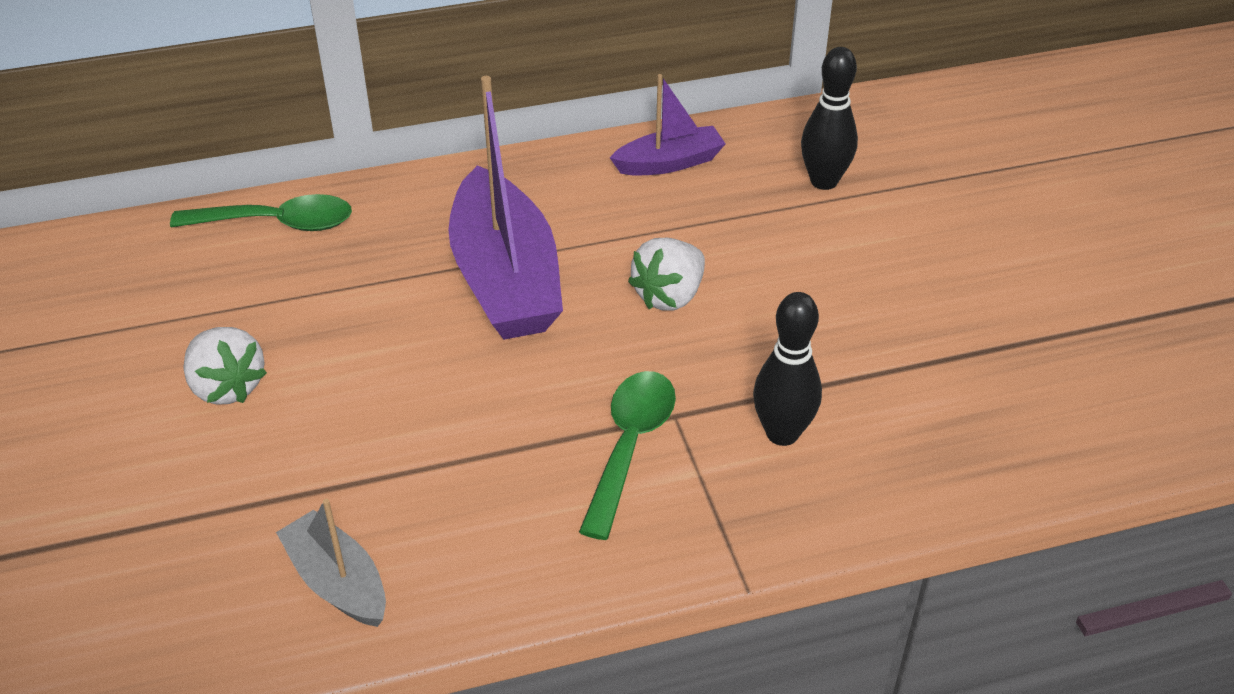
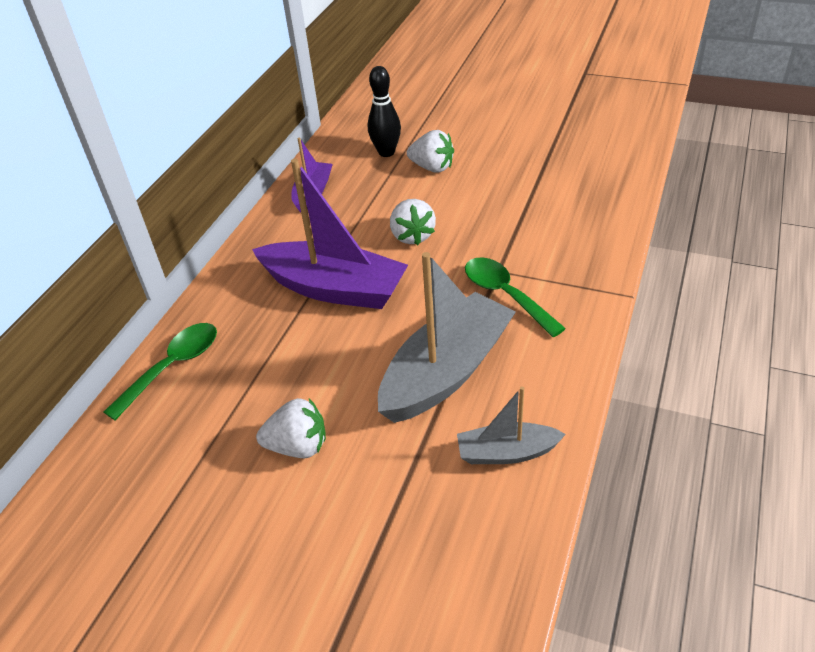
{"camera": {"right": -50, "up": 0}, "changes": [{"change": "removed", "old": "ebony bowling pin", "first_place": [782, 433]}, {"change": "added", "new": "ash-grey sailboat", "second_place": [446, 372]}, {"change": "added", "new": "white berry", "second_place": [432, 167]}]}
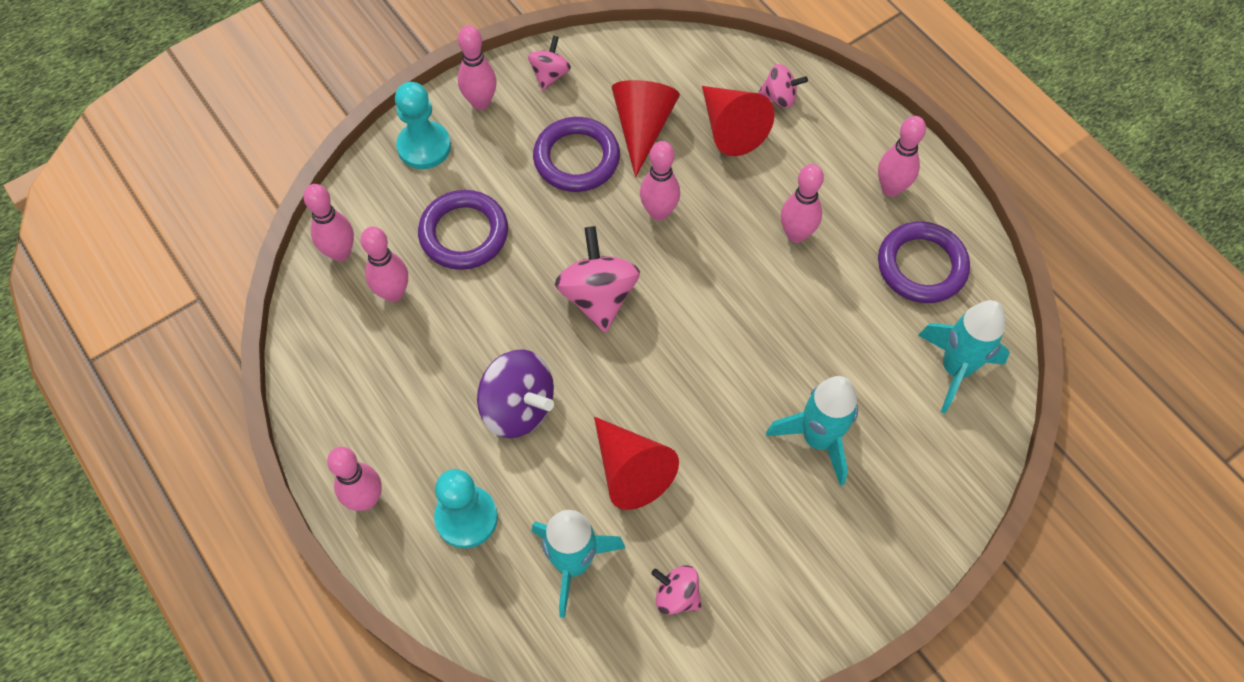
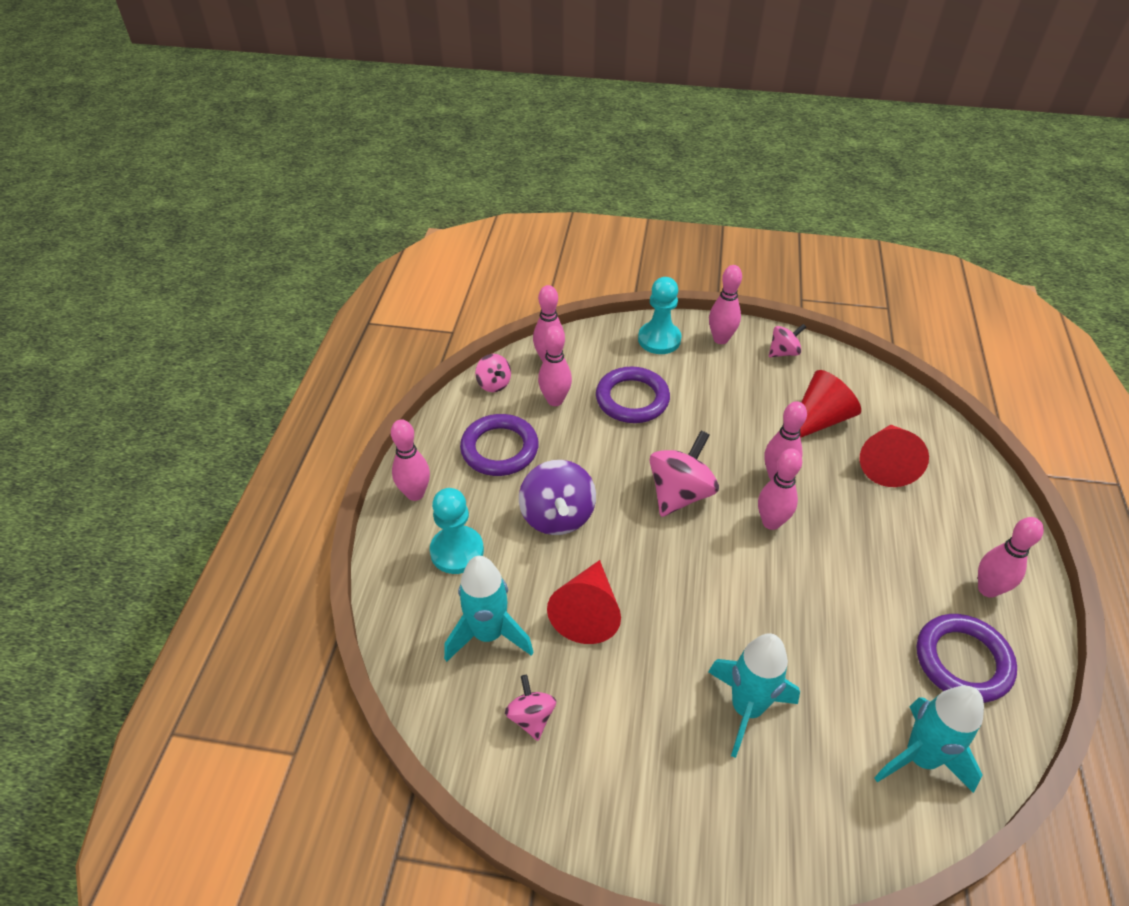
{"camera": {"right": 45, "up": -15}, "changes": [{"change": "moved", "old": "purple torus", "first_place": [576, 158], "second_place": [499, 449]}, {"change": "moved", "old": "rose-pink whirligig", "first_place": [779, 97], "second_place": [494, 384]}, {"change": "moved", "old": "rose-pink bowling pin", "first_place": [796, 234], "second_place": [771, 522]}]}
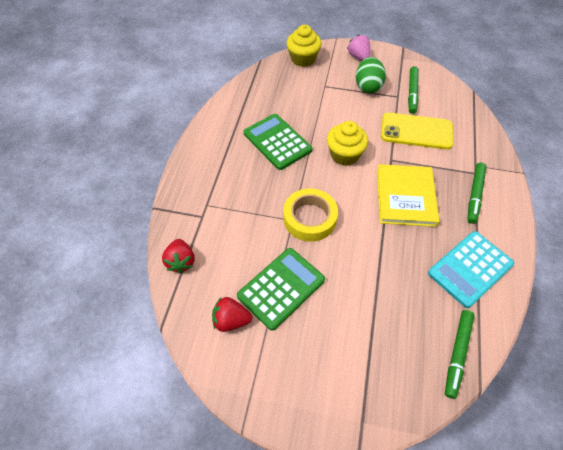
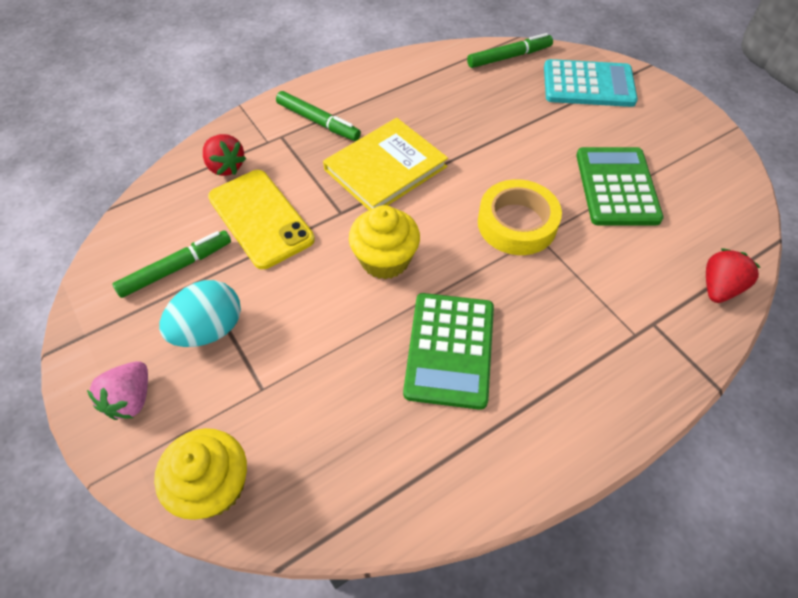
{"camera": {"right": -135, "up": 0}, "changes": [{"change": "moved", "old": "red berry", "first_place": [231, 320], "second_place": [225, 167]}, {"change": "turned", "old": "green calculator", "first_place": [281, 288], "second_place": [616, 187], "degrees": 90}, {"change": "recoloured", "old": "green toy egg", "new": "teal toy egg", "first_place": [368, 86], "second_place": [209, 330]}, {"change": "moved", "old": "teal calculator", "first_place": [470, 269], "second_place": [588, 85]}, {"change": "turned", "old": "green felt pen", "first_place": [474, 195], "second_place": [318, 122], "degrees": 60}]}
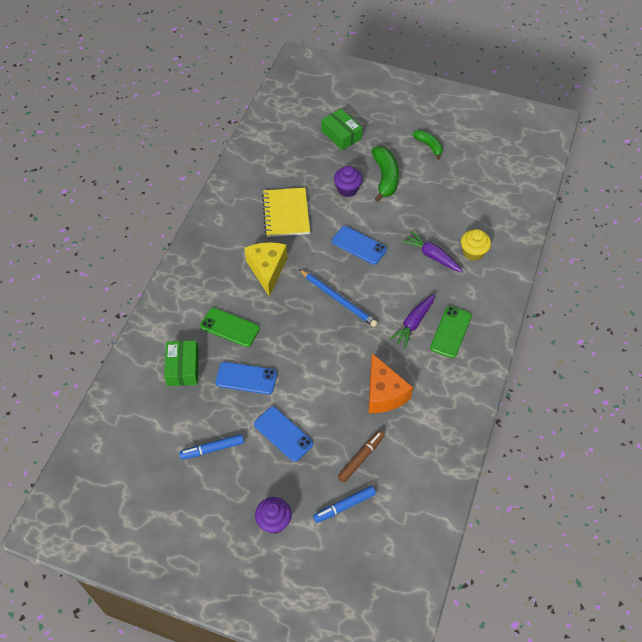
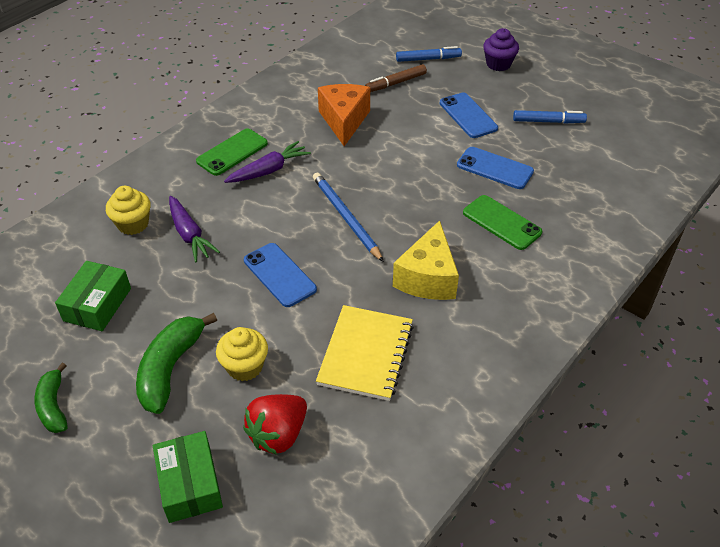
{"camera": {"right": -160, "up": -10}, "changes": [{"change": "moved", "old": "green package", "first_place": [183, 368], "second_place": [97, 304]}, {"change": "recoloured", "old": "purple cupcake", "new": "yellow cupcake", "first_place": [347, 189], "second_place": [245, 366]}, {"change": "added", "new": "red berry", "second_place": [278, 434]}]}
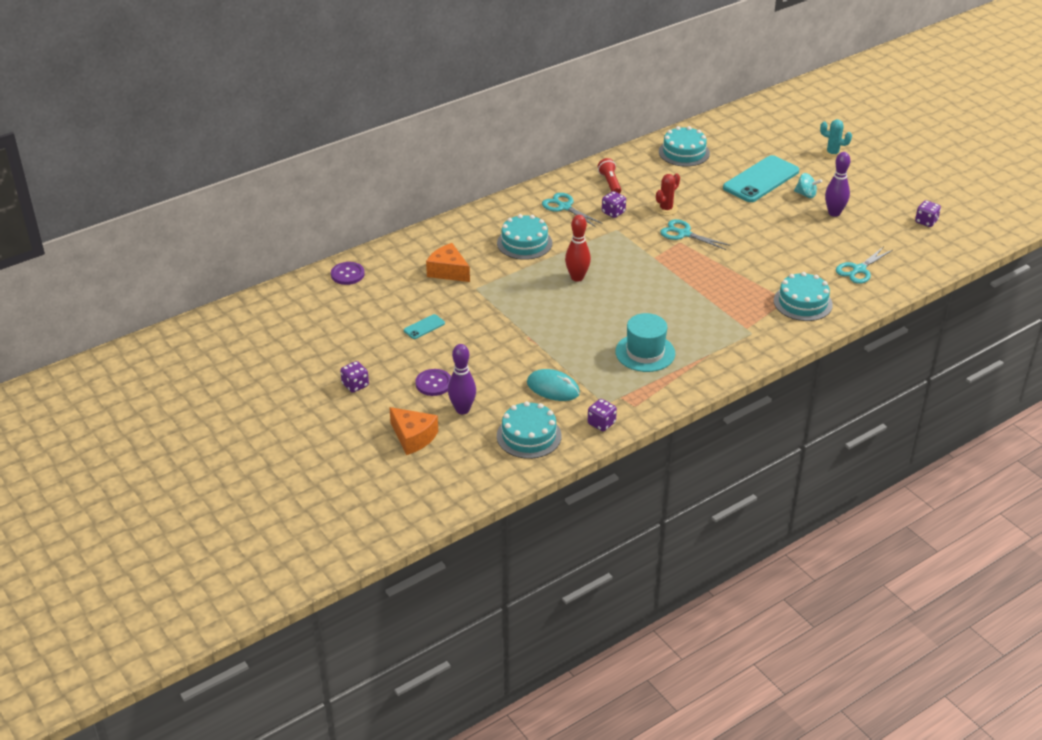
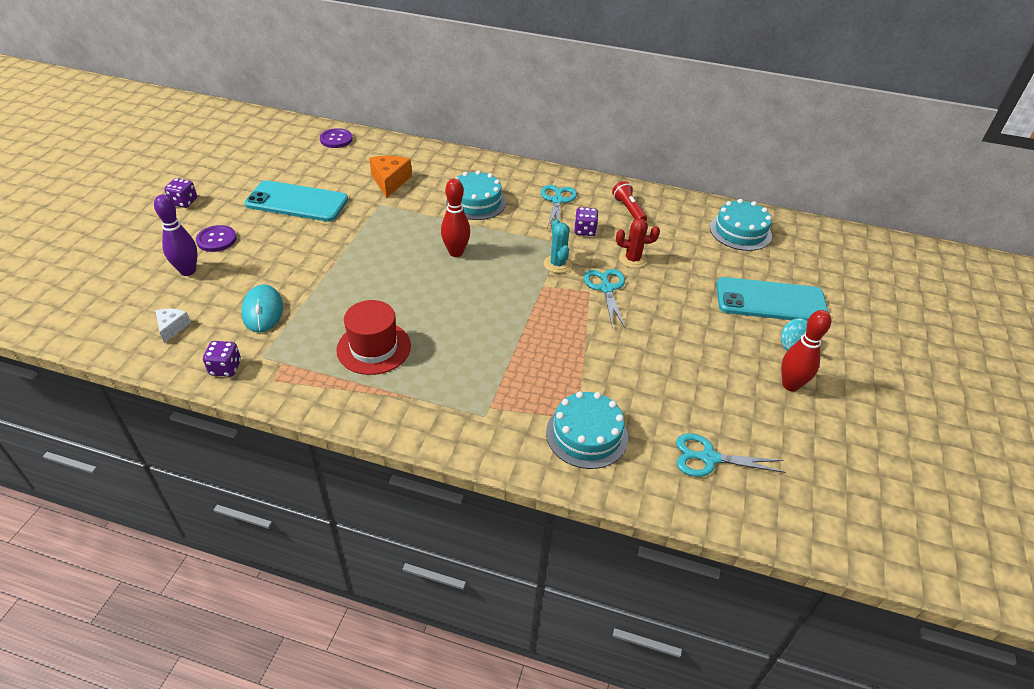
{"camera": {"right": 50, "up": 5}, "changes": [{"change": "removed", "old": "orange-coloured cheese", "first_place": [413, 437]}, {"change": "resized", "old": "teal smartphone", "first_place": [424, 327], "second_place": [297, 202], "factor": 2.31}, {"change": "replaced", "old": "teal cake", "new": "white cheese", "first_place": [529, 436], "second_place": [172, 327]}, {"change": "turned", "old": "red pocket torch", "first_place": [610, 183], "second_place": [628, 209], "degrees": -60}, {"change": "recoloured", "old": "teal tall hat", "new": "red tall hat", "first_place": [645, 352], "second_place": [374, 348]}, {"change": "moved", "old": "teal cactus", "first_place": [832, 153], "second_place": [557, 264]}, {"change": "recoloured", "old": "purple bowling pin", "new": "red bowling pin", "first_place": [834, 213], "second_place": [790, 385]}, {"change": "removed", "old": "purple die", "first_place": [926, 222]}]}
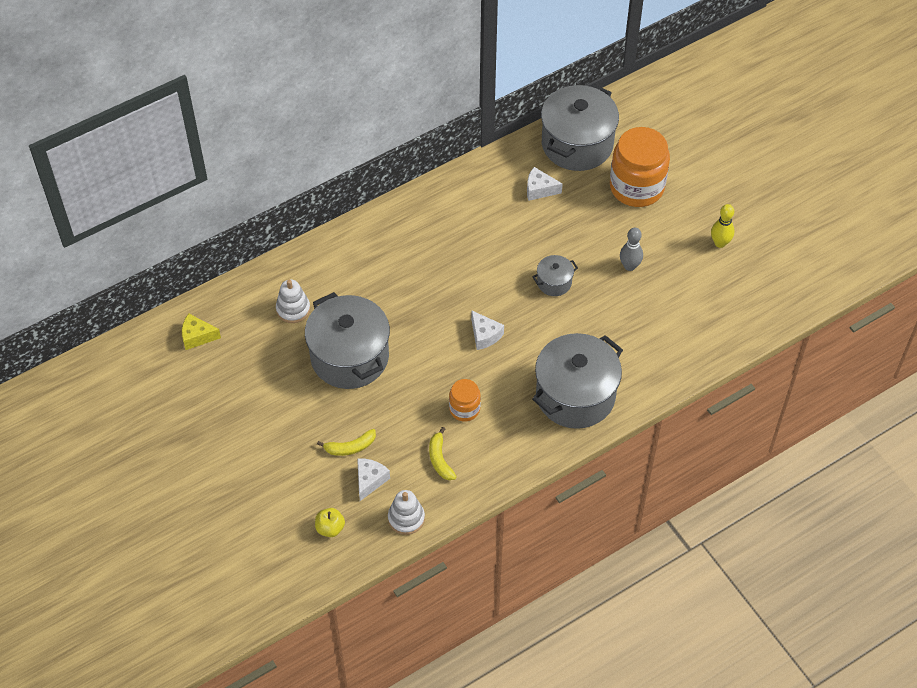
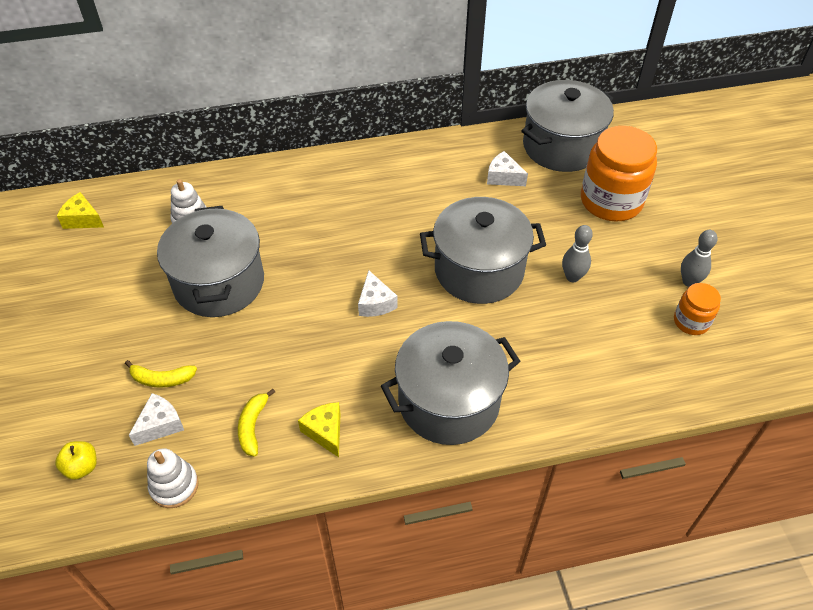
{"camera": {"right": 20, "up": -5}, "changes": [{"change": "moved", "old": "orange-coloured jar", "first_place": [464, 409], "second_place": [691, 321]}, {"change": "resized", "old": "ash-grey cooking pot", "first_place": [554, 282], "second_place": [479, 270], "factor": 2.19}, {"change": "recoloured", "old": "yellow bowling pin", "new": "ash-grey bowling pin", "first_place": [720, 243], "second_place": [689, 281]}, {"change": "added", "new": "yellow cheese", "second_place": [325, 432]}]}
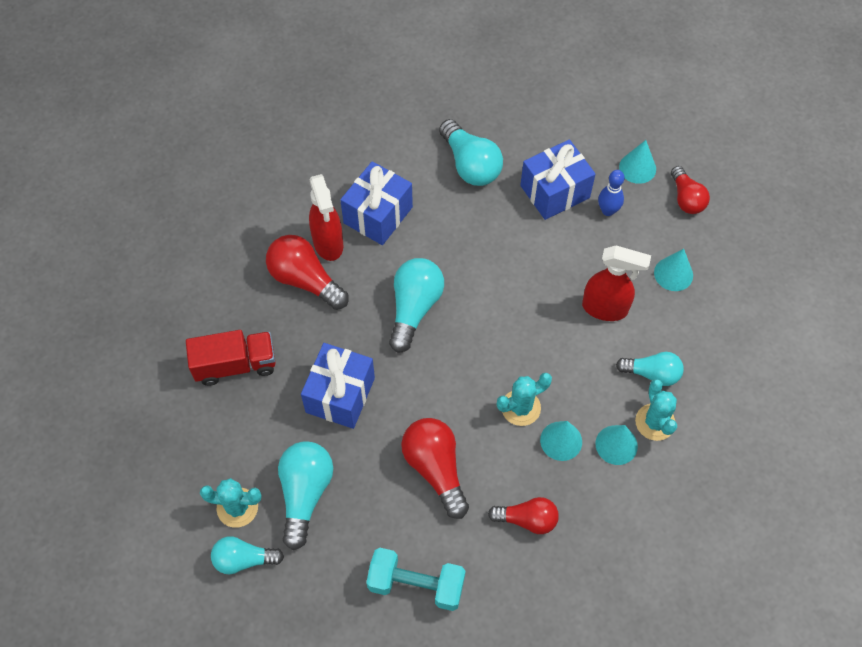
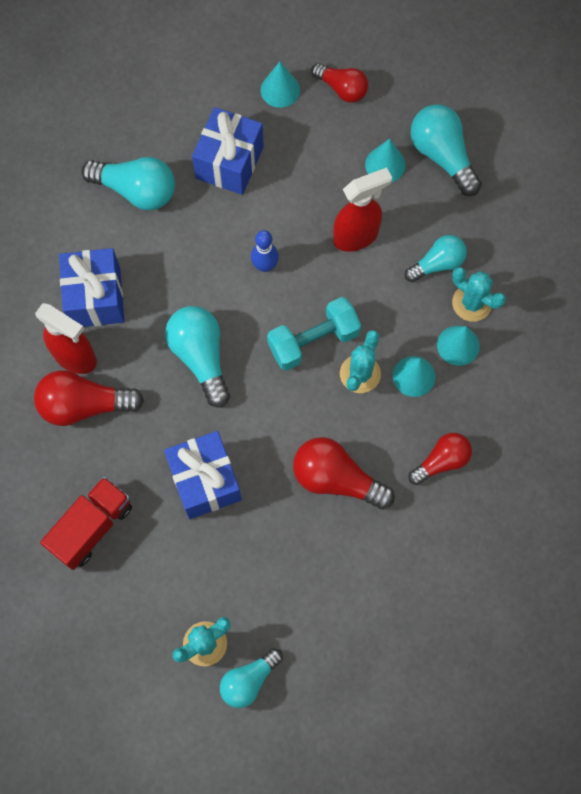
{"camera": {"right": -40, "up": 10}, "changes": [{"change": "moved", "old": "teal bulb", "first_place": [305, 494], "second_place": [442, 156]}, {"change": "moved", "old": "teal free weight", "first_place": [416, 584], "second_place": [313, 341]}, {"change": "moved", "old": "blue bowling pin", "first_place": [608, 211], "second_place": [265, 266]}]}
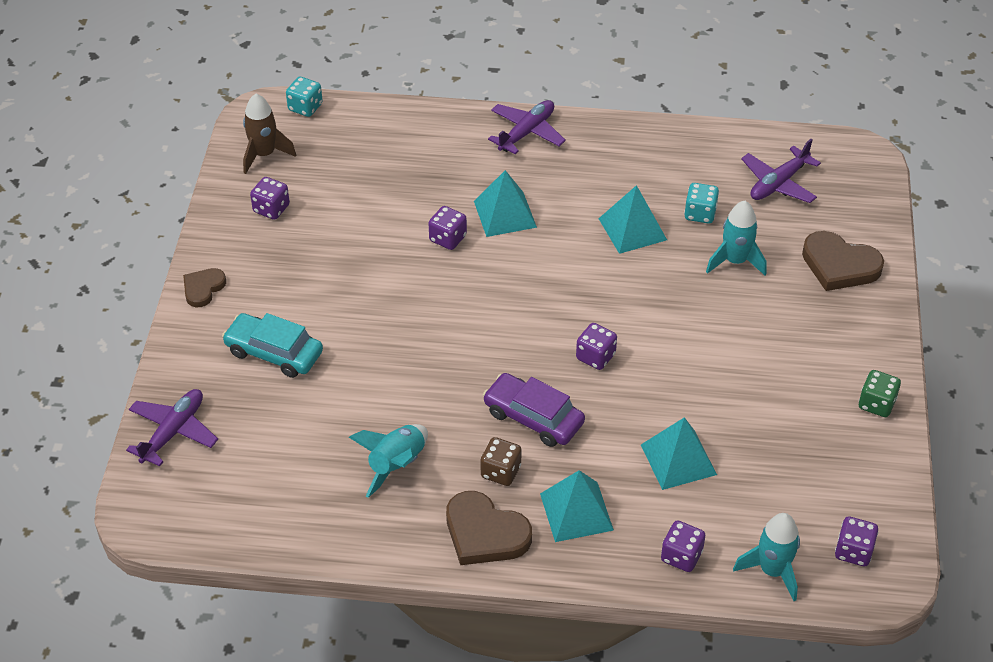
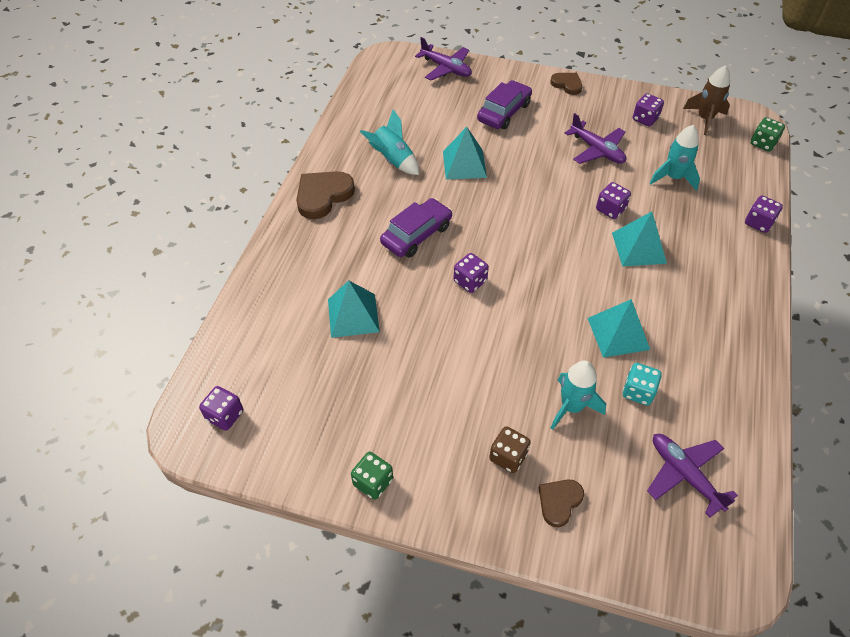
{"camera": {"right": 100, "up": 5}, "changes": [{"change": "recoloured", "old": "teal car", "new": "purple car", "first_place": [274, 352], "second_place": [504, 112]}, {"change": "recoloured", "old": "teal die", "new": "green die", "first_place": [305, 107], "second_place": [763, 143]}, {"change": "moved", "old": "brown die", "first_place": [500, 472], "second_place": [508, 456]}, {"change": "moved", "old": "purple aeroplane", "first_place": [526, 132], "second_place": [597, 150]}, {"change": "moved", "old": "teal pyramid", "first_place": [576, 512], "second_place": [464, 164]}, {"change": "moved", "old": "purple die", "first_place": [681, 556], "second_place": [758, 223]}, {"change": "moved", "old": "teal spaceship", "first_place": [772, 571], "second_place": [673, 178]}, {"change": "resized", "old": "brown heart", "first_place": [839, 265], "second_place": [559, 502], "factor": 0.6}]}
